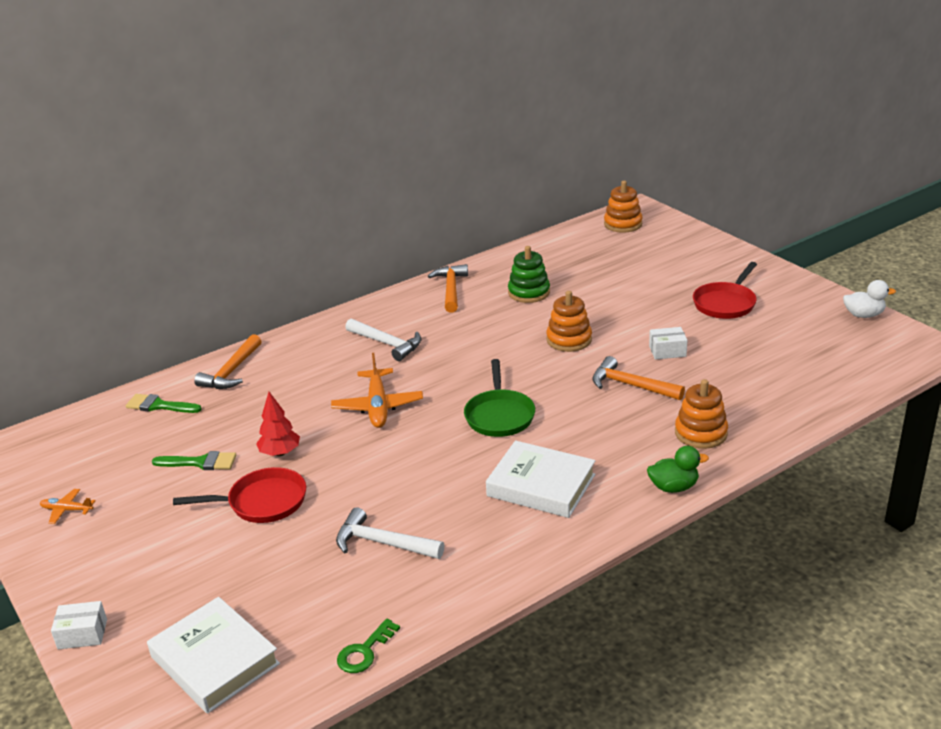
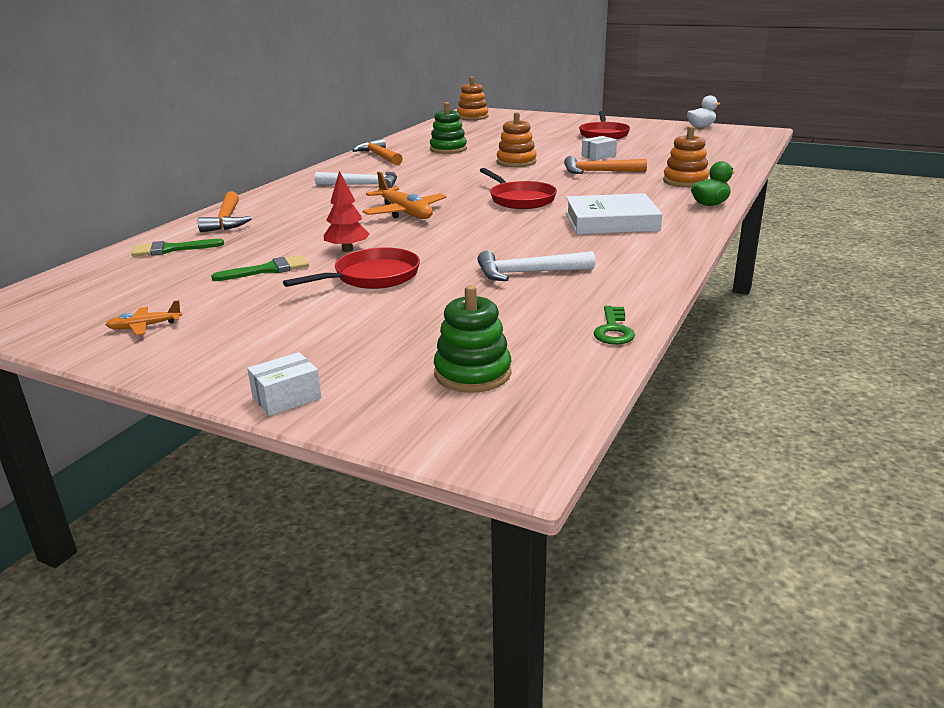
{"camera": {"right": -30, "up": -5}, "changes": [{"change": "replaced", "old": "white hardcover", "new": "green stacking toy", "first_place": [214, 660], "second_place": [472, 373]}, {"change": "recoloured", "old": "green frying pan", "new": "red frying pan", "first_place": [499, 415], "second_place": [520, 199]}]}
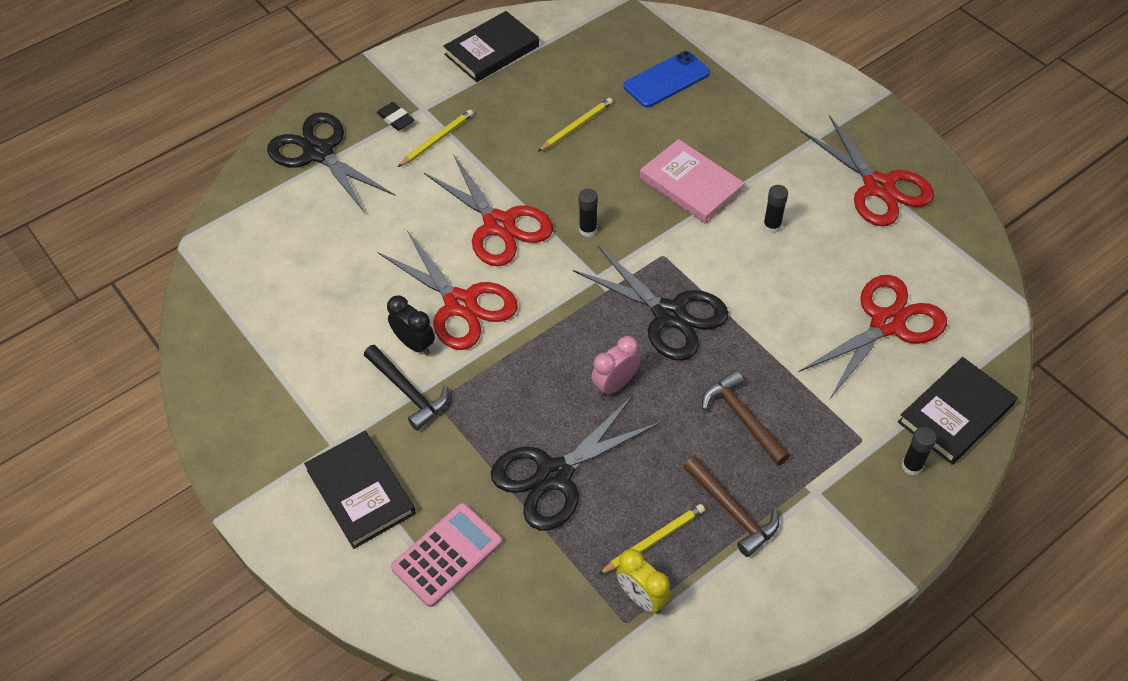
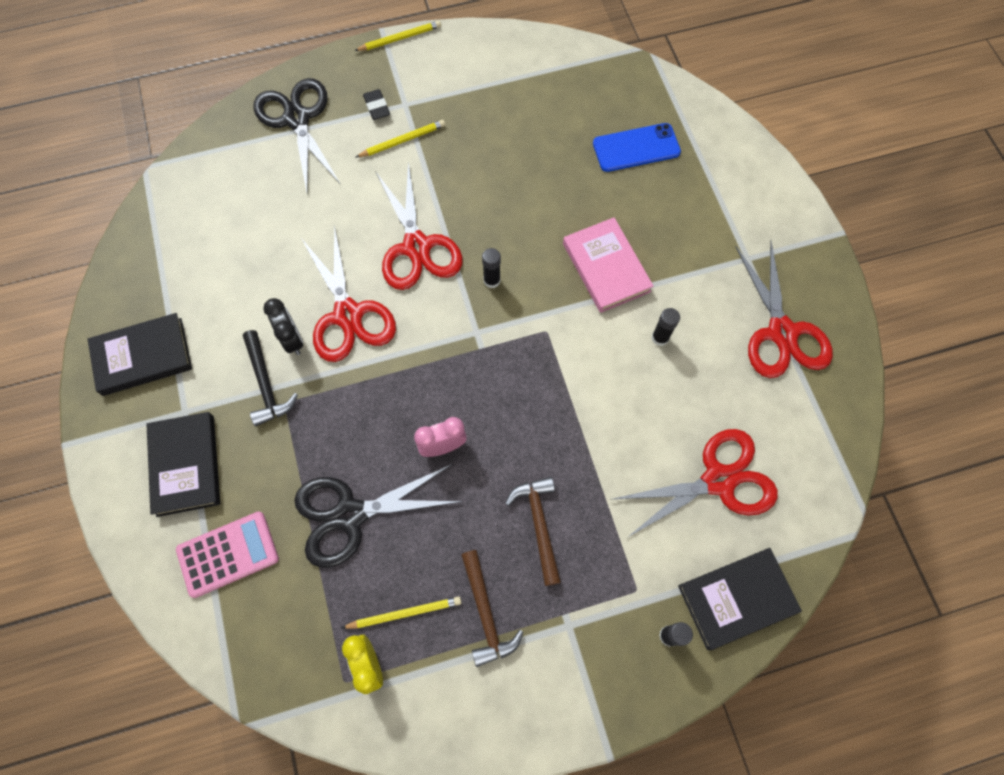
{"camera": {"right": 20, "up": 15}, "changes": [{"change": "moved", "old": "ebony hardcover", "first_place": [491, 50], "second_place": [143, 356]}, {"change": "moved", "old": "yellow wooden pencil", "first_place": [576, 126], "second_place": [400, 38]}, {"change": "removed", "old": "ebony pair of scissors", "first_place": [669, 315]}]}
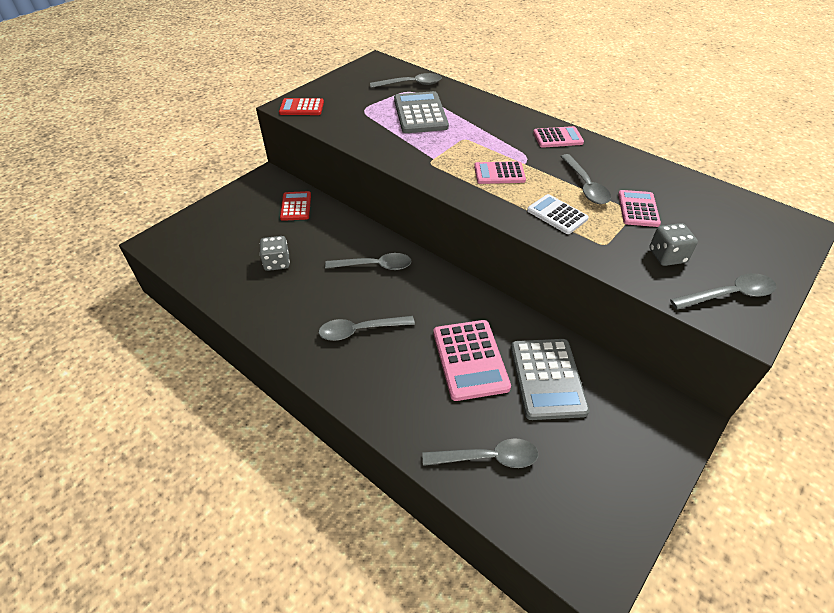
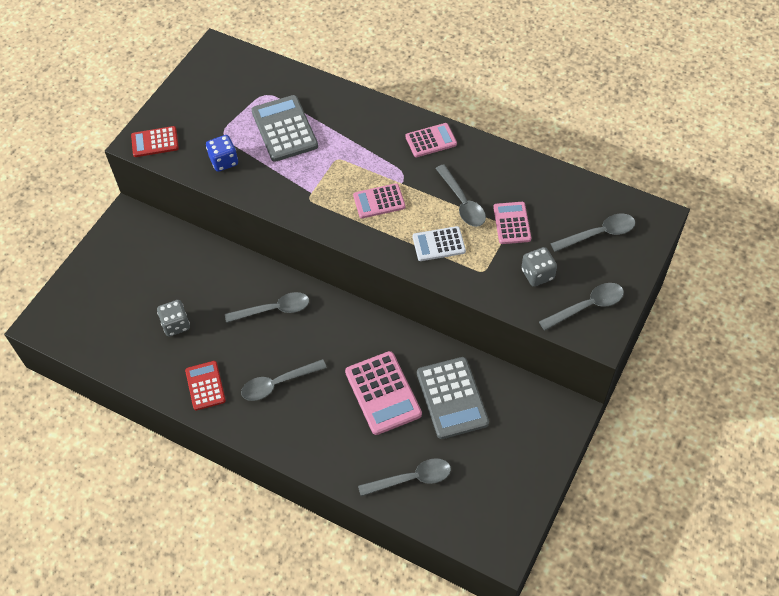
{"camera": {"right": -10, "up": 10}, "changes": [{"change": "moved", "old": "red calculator", "first_place": [296, 206], "second_place": [205, 386]}, {"change": "moved", "old": "ash-grey spoon", "first_place": [411, 84], "second_place": [598, 234]}, {"change": "turned", "old": "white calculator", "first_place": [557, 215], "second_place": [438, 244], "degrees": -45}, {"change": "added", "new": "blue die", "second_place": [224, 161]}]}
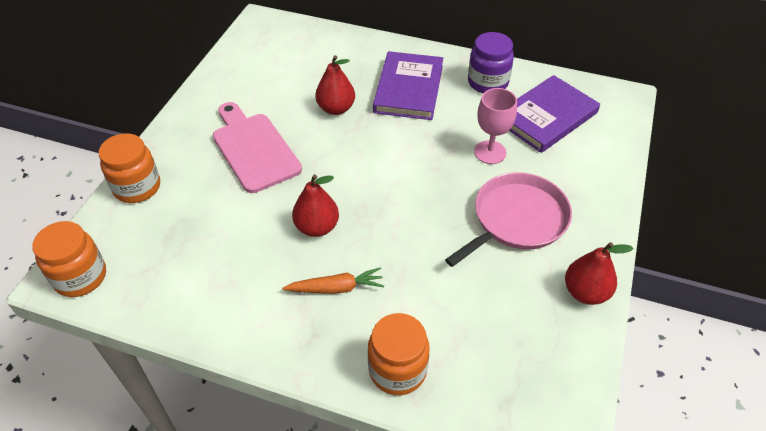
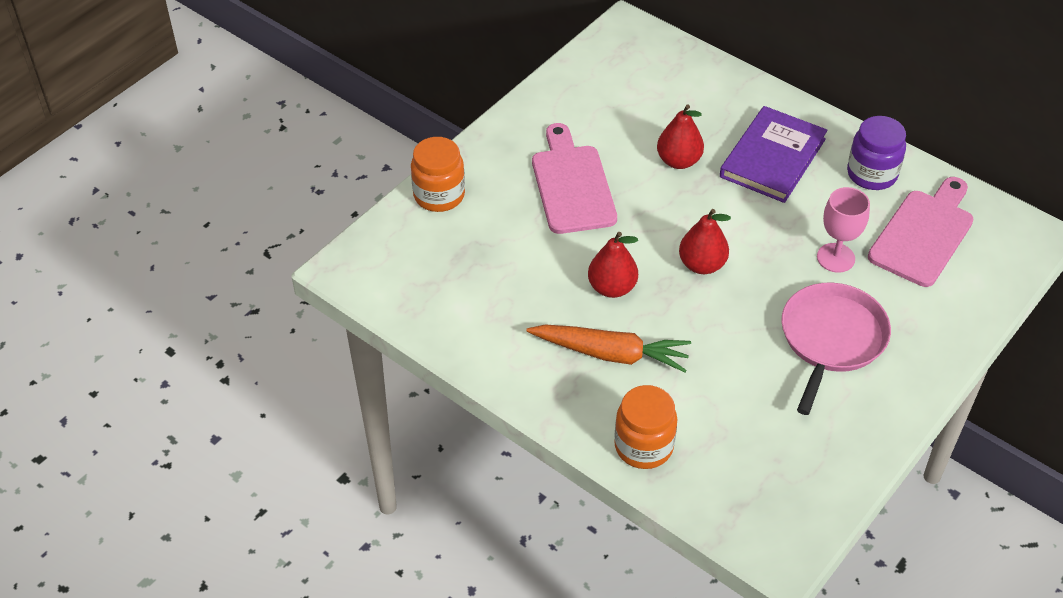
{"camera": {"right": 20, "up": 0}, "changes": [{"change": "removed", "old": "orange-coloured jar", "first_place": [80, 277]}, {"change": "resized", "old": "orange-coloured toy carrot", "first_place": [336, 288], "second_place": [610, 354], "factor": 1.55}, {"change": "turned", "old": "rose-pink frying pan", "first_place": [516, 219], "second_place": [831, 339], "degrees": -45}, {"change": "replaced", "old": "purple hardcover", "new": "rose-pink chopping board", "first_place": [546, 117], "second_place": [923, 234]}, {"change": "moved", "old": "red pear", "first_place": [585, 292], "second_place": [702, 265]}]}
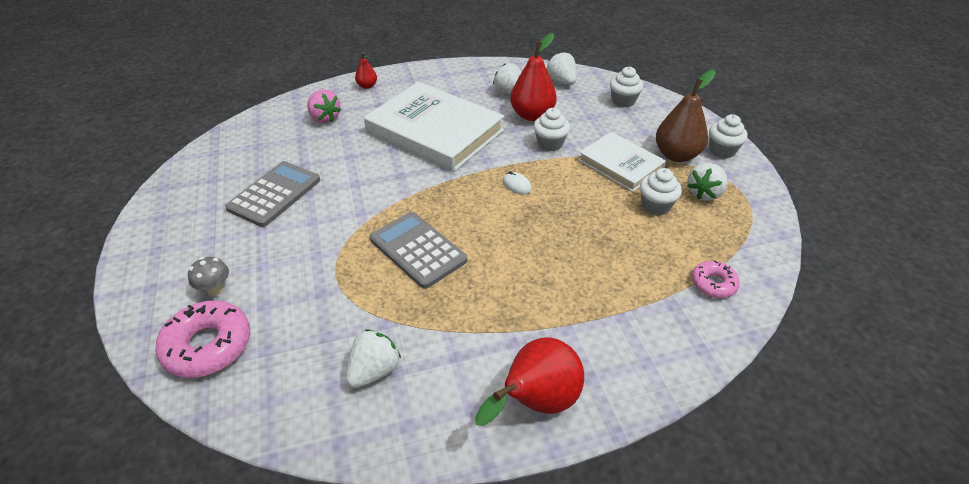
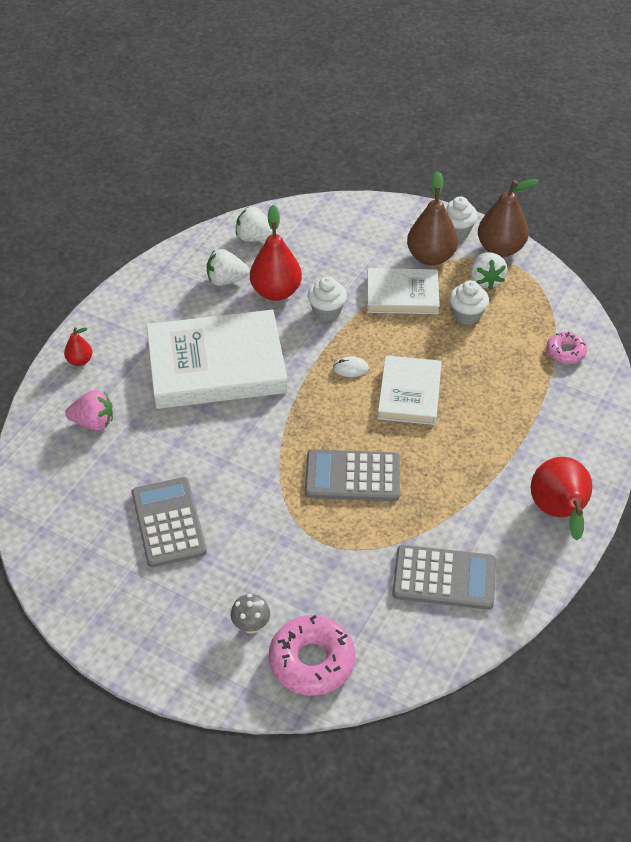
{"camera": {"right": -45, "up": 5}, "changes": [{"change": "replaced", "old": "white berry", "new": "ash-grey calculator", "first_place": [374, 371], "second_place": [444, 578]}, {"change": "removed", "old": "white cupcake", "first_place": [623, 101]}, {"change": "added", "new": "white hardcover", "second_place": [409, 393]}, {"change": "added", "new": "brown pear", "second_place": [500, 249]}]}
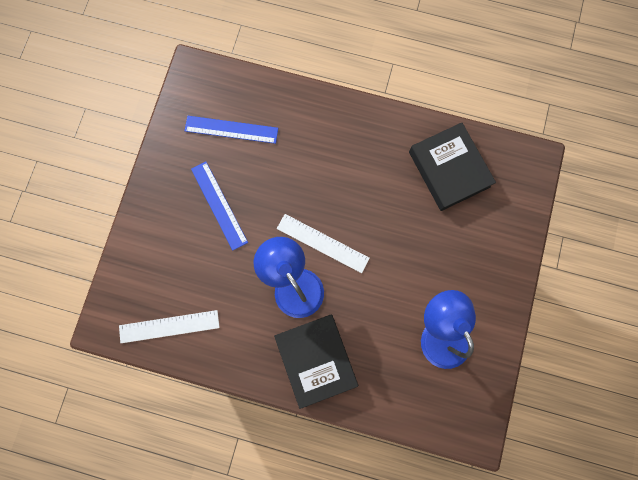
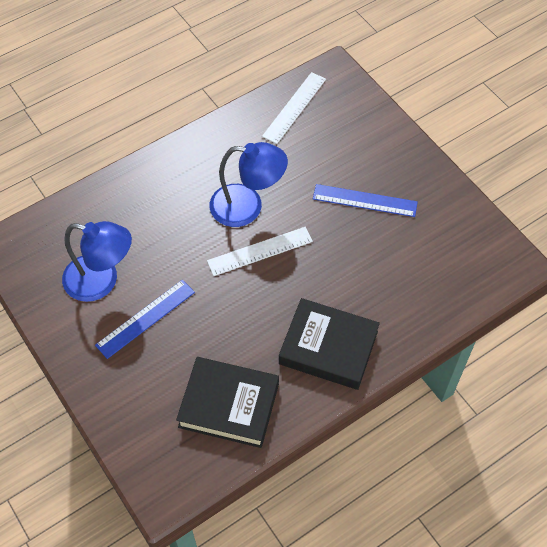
{"camera": {"right": 130, "up": -20}, "changes": [{"change": "moved", "old": "blue measuring stick", "first_place": [231, 129], "second_place": [145, 318]}, {"change": "moved", "old": "ebony hardcover", "first_place": [316, 359], "second_place": [328, 348]}]}
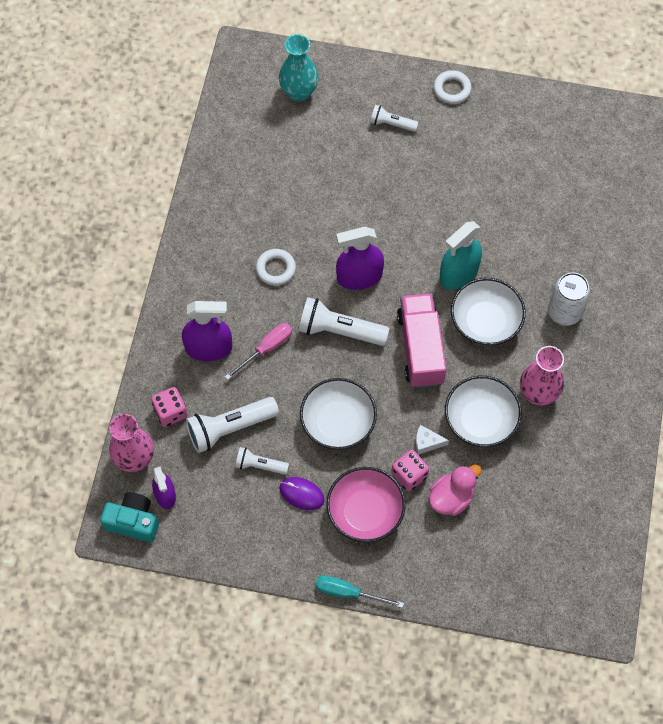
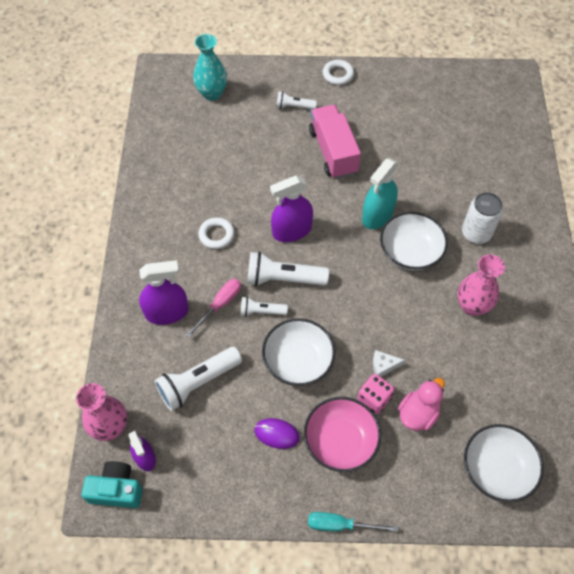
{"camera": {"right": -10, "up": -5}, "changes": [{"change": "removed", "old": "rose-pink die", "first_place": [170, 412]}, {"change": "moved", "old": "white pocket torch", "first_place": [259, 465], "second_place": [261, 311]}, {"change": "moved", "old": "rose-pink toy truck", "first_place": [420, 348], "second_place": [333, 152]}, {"change": "moved", "old": "white bowl", "first_place": [480, 420], "second_place": [496, 469]}]}
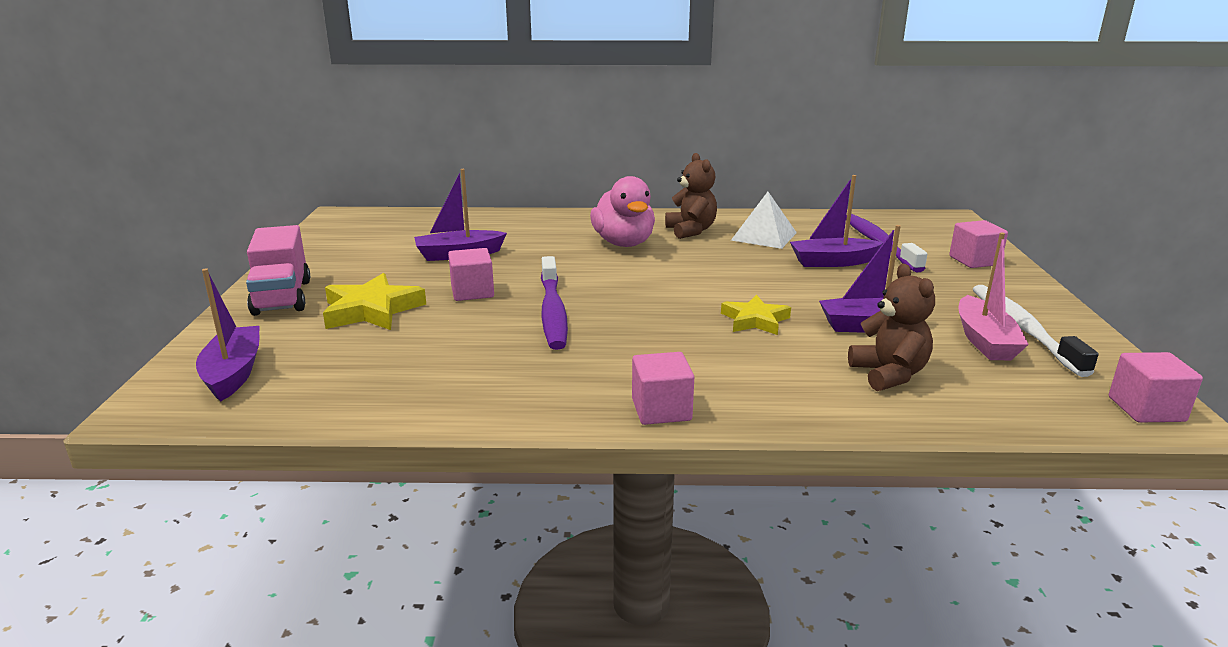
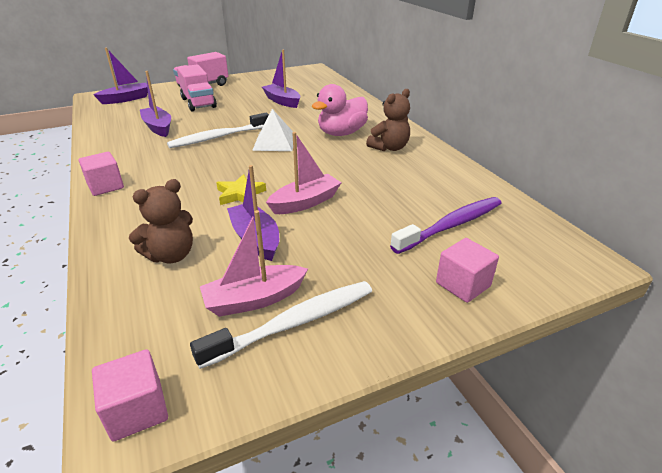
{"camera": {"right": 65, "up": 10}, "changes": [{"change": "replaced", "old": "yellow five-pointed star", "new": "rose-pink toy truck", "first_place": [372, 310], "second_place": [198, 103]}, {"change": "removed", "old": "rose-pink solid cube", "first_place": [472, 292]}, {"change": "recoloured", "old": "purple tooth brush", "new": "white tooth brush", "first_place": [553, 311], "second_place": [219, 137]}, {"change": "moved", "old": "white pyramid", "first_place": [764, 236], "second_place": [275, 142]}, {"change": "moved", "old": "purple sailboat", "first_place": [832, 262], "second_place": [158, 127]}, {"change": "added", "new": "rose-pink sailboat", "second_place": [305, 202]}]}
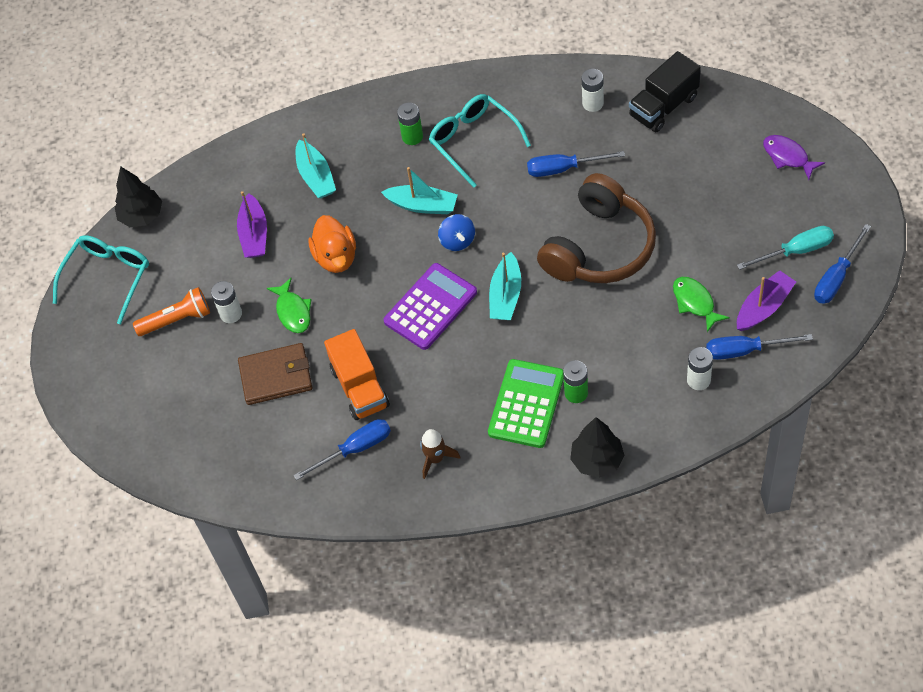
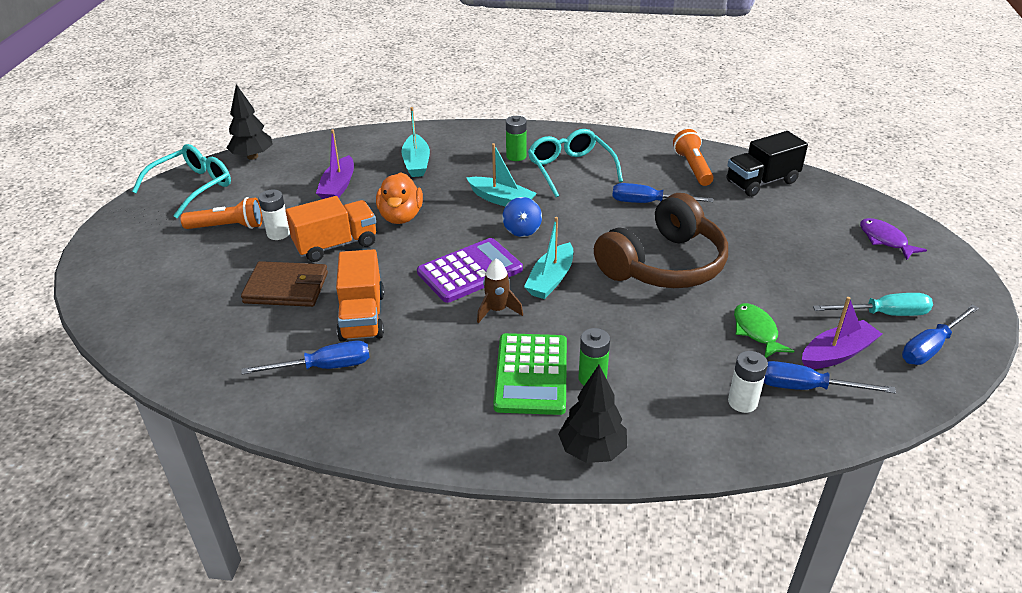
{"camera": {"right": 10, "up": -20}, "changes": [{"change": "replaced", "old": "green fish", "new": "orange-coloured toy truck", "first_place": [293, 311], "second_place": [336, 245]}, {"change": "moved", "old": "brown spaceship", "first_place": [435, 458], "second_place": [497, 310]}, {"change": "turned", "old": "green calculator", "first_place": [526, 404], "second_place": [531, 374], "degrees": 150}, {"change": "replaced", "old": "white AA battery", "new": "orange-coloured pocket torch", "first_place": [593, 103], "second_place": [693, 167]}]}
